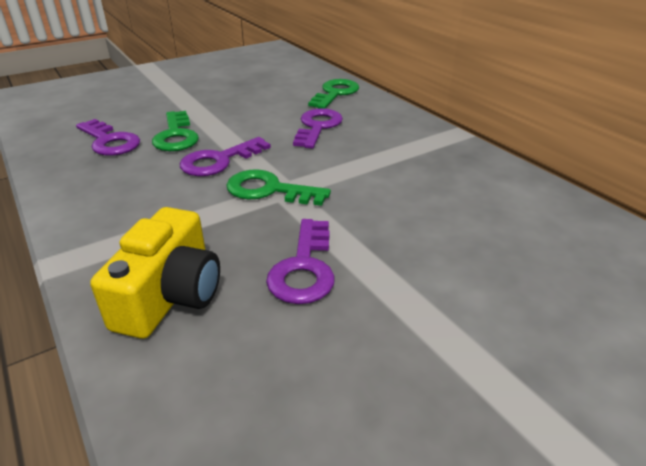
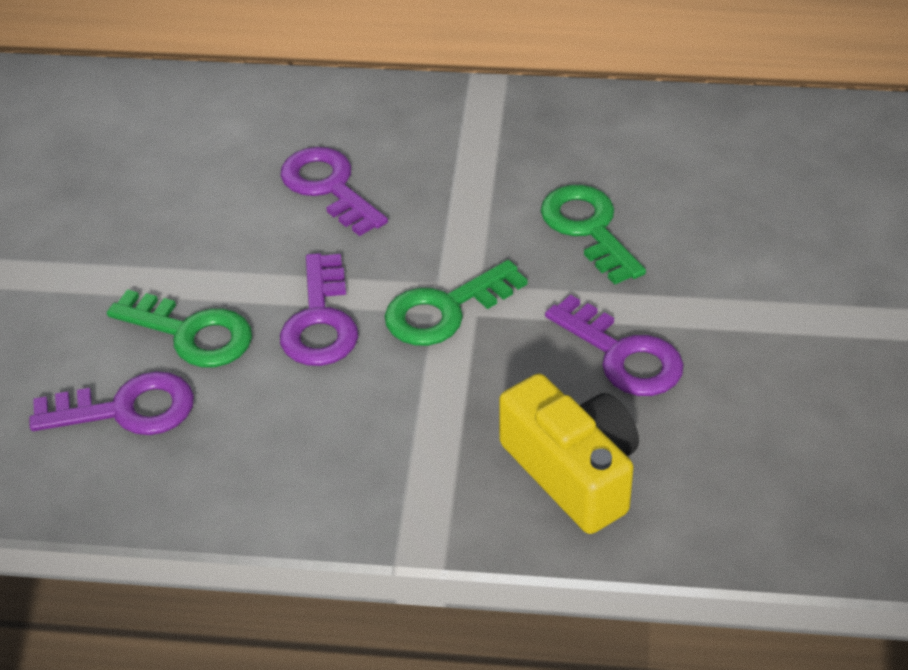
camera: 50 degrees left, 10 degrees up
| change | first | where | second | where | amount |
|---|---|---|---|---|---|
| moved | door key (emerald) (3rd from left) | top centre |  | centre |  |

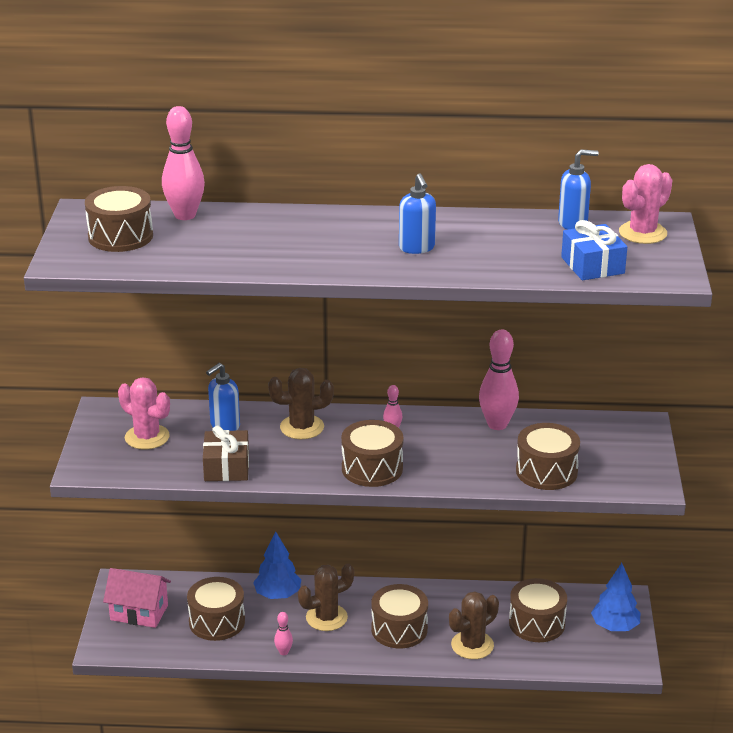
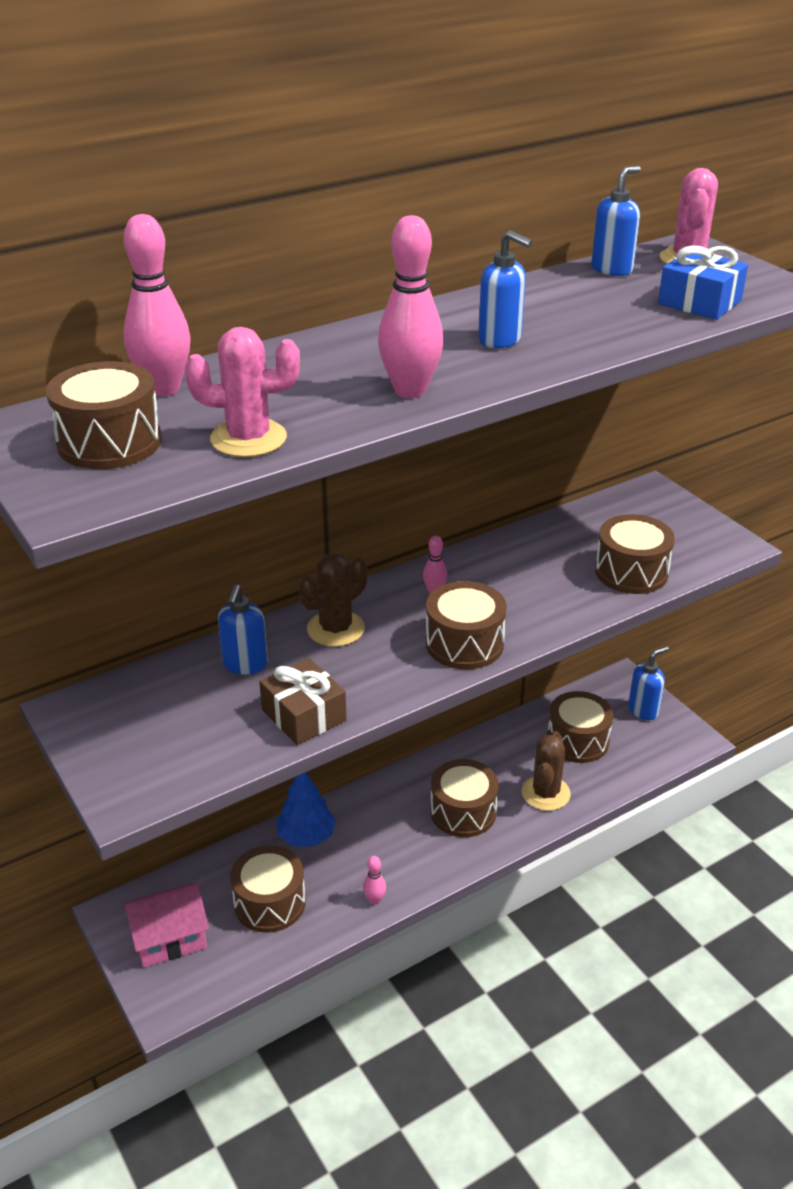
camera: 35 degrees left, 5 degrees up
| change | first | where | second | where | amount |
|---|---|---|---|---|---|
| moved | tenpin (rosy) (4th from left in the first image) | middle right | tenpin (rosy) (3rd from left) | top centre |  |
| moved | prickly plant (rosy) (1st from left) | middle left |  | top left |  |
| removed | prickly plant (brown) (2nd from left) | bottom centre |  |  |  |
| replaced | fir tree (blue) (2nd from left) | bottom right | soap pump (blue) (4th from left) | middle right |  |

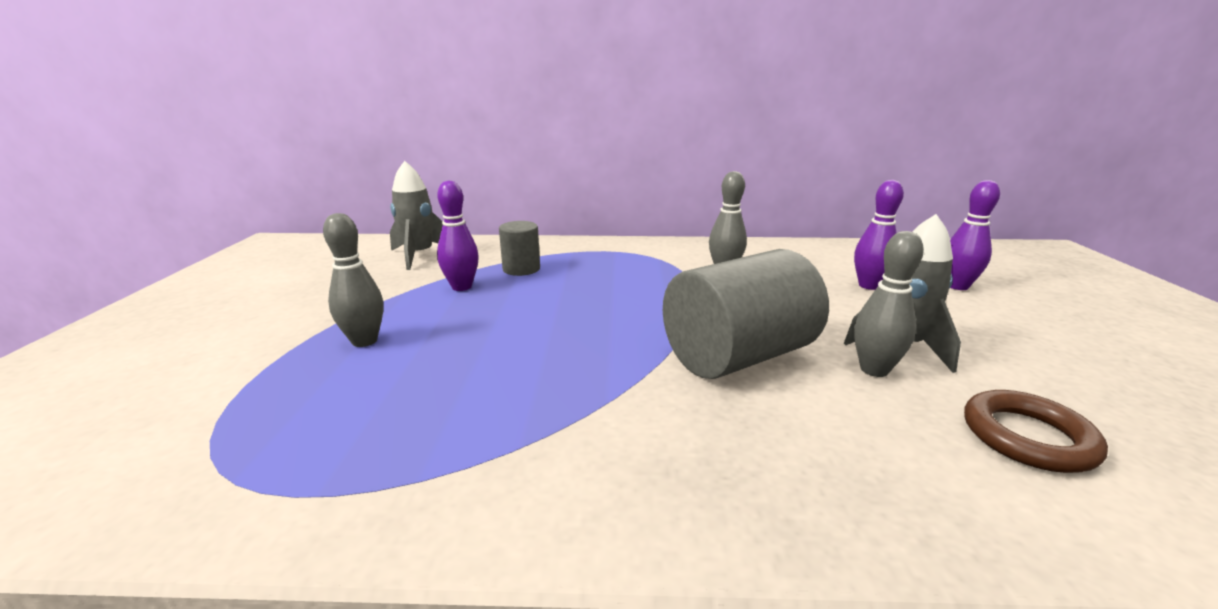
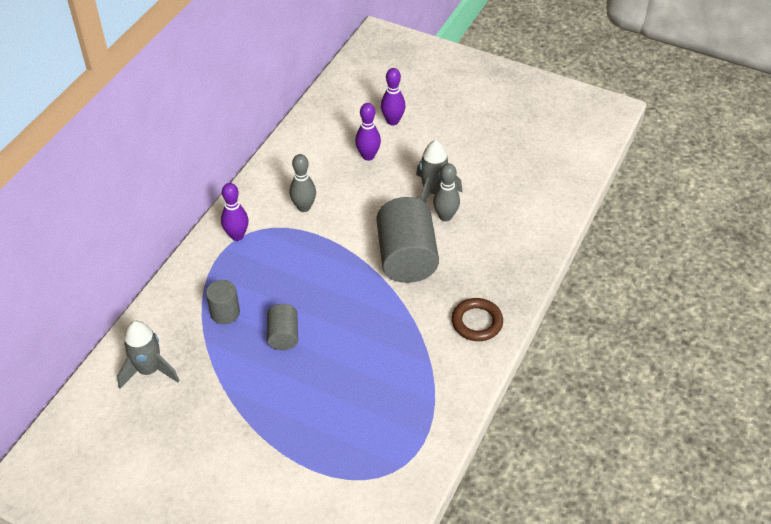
camera: 65 degrees left, 25 degrees up
| change | first | where | second | where | amount |
|---|---|---|---|---|---|
| moved | tenpin (purple) (1st from left) | centre |  | middle left |  |
| removed | tenpin (gray) (1st from left) | middle left |  |  |  |
| moved | torus (brown) | bottom right |  | centre |  |
| added |  |  | cylinder shape (gray) (2nd from left) | centre |  |

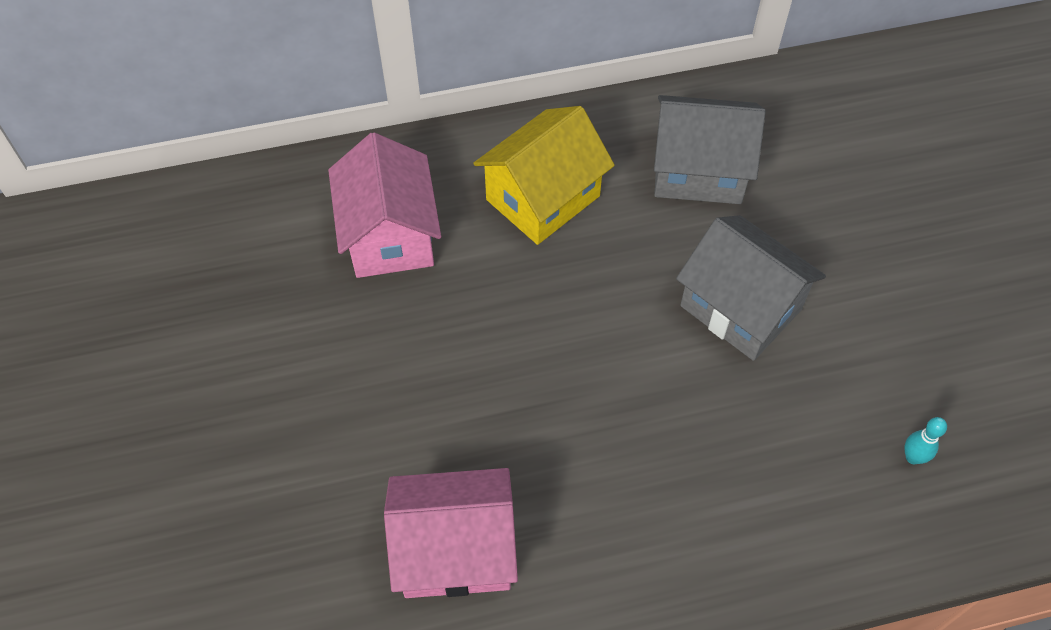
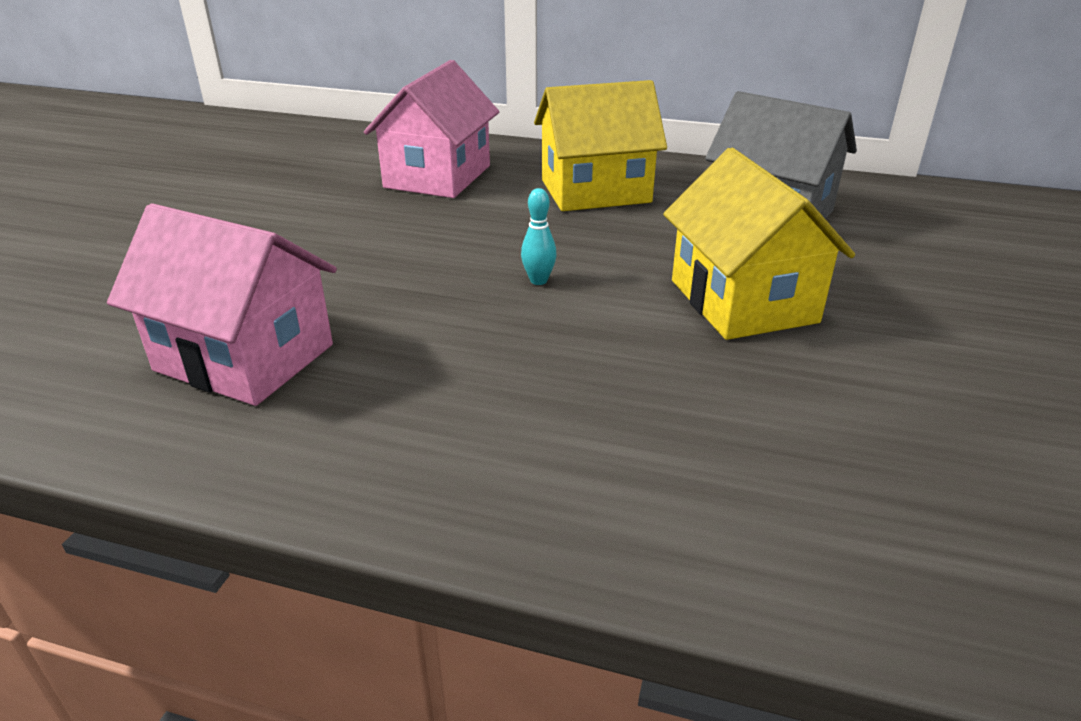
camera: 30 degrees right, 25 degrees down
| change | first | where | second | where | amount |
|---|---|---|---|---|---|
| recoloured | toy house (gray) (2nd from left) | middle right | toy house (golden) (2nd from left) | middle right |  |
| moved | tenpin (teal) | bottom right |  | top centre |  |

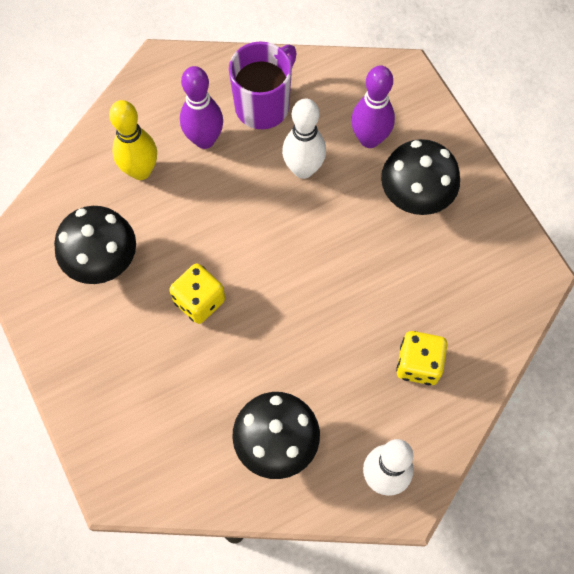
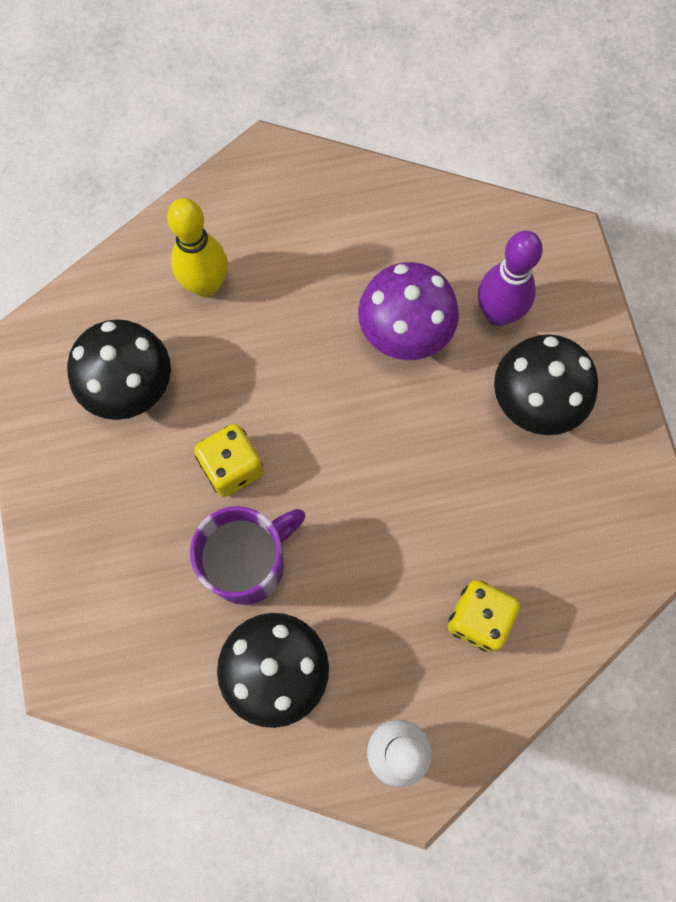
camera: 15 degrees right, 5 degrees up
| change | first | where | second | where | amount |
|---|---|---|---|---|---|
| moved | coffee mug (purple) | top centre |  | centre |  |
| removed | tenpin (purple) (1st from left) | top centre |  |  |  |
| replaced | tenpin (white) (1st from left) | top centre | mushroom (purple) | centre |  |

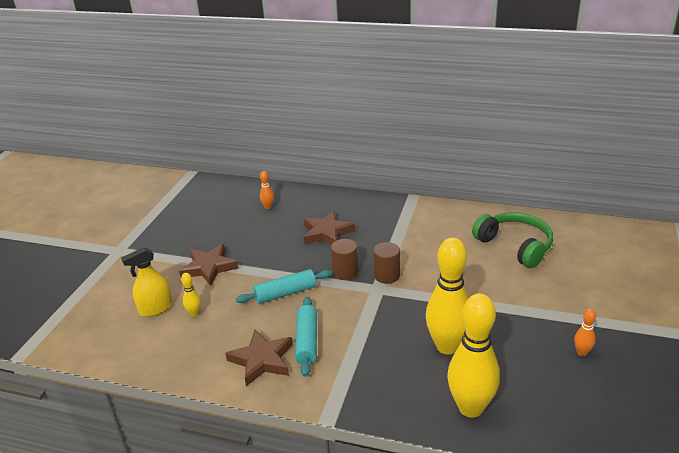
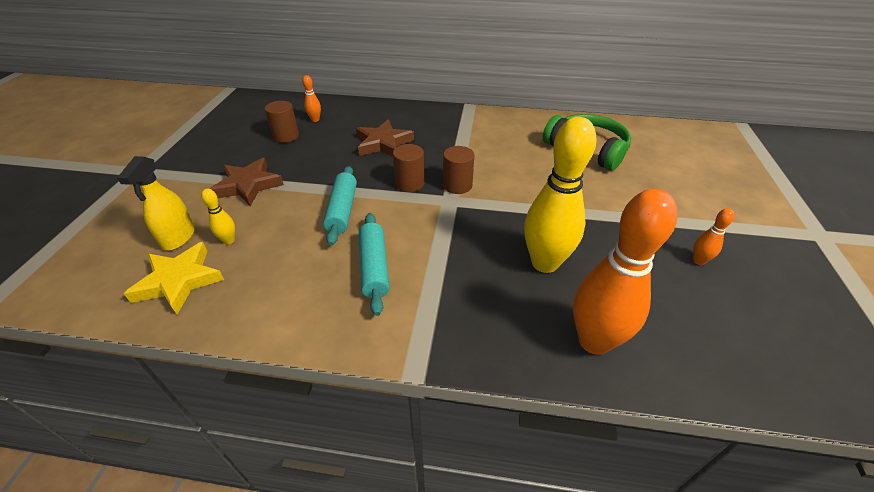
camera: 10 degrees left, 10 degrees up
| change | first | where | second | where | amount |
|---|---|---|---|---|---|
| turned | spray cleaner (golden) | middle left |  | middle left | 45 degrees counterclockwise |
| turned | pastry roller (teal) (1st from left) | centre |  | centre | 60 degrees counterclockwise |
| recoloured | tenpin (golden) (3rd from left) | bottom right | tenpin (bright orange) (2nd from left) | middle right |  |
| removed | star shape (brown) (2nd from left) | bottom centre |  |  |  |
| added |  |  | cylinder shape (brown) (1st from left) | top left |  |
| added |  |  | star shape (golden) | middle left |  |

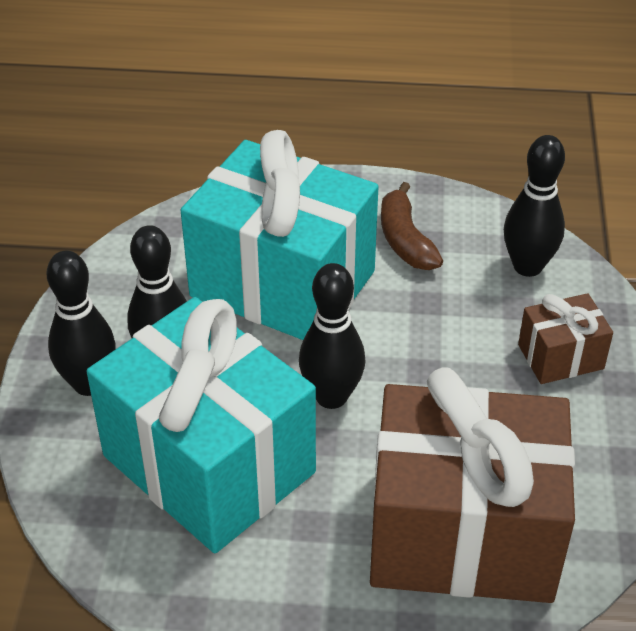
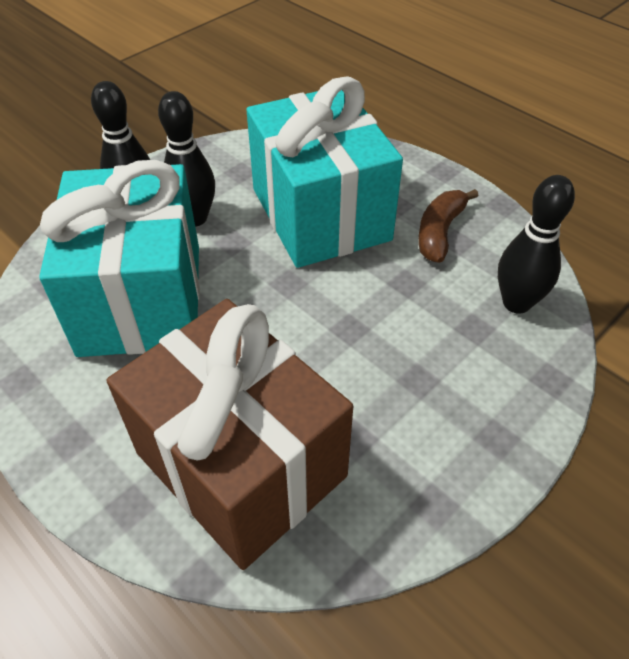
camera: 40 degrees right, 5 degrees up
| change | first | where | second | where | amount |
|---|---|---|---|---|---|
| removed | tenpin (jet-black) (3rd from left) | centre |  |  |  |
| removed | gift (brown) (2nd from left) | middle right |  |  |  |

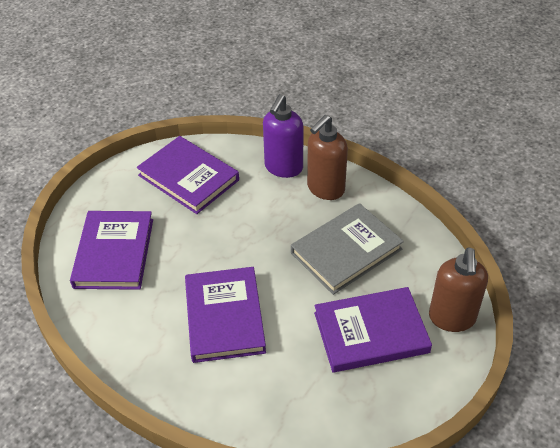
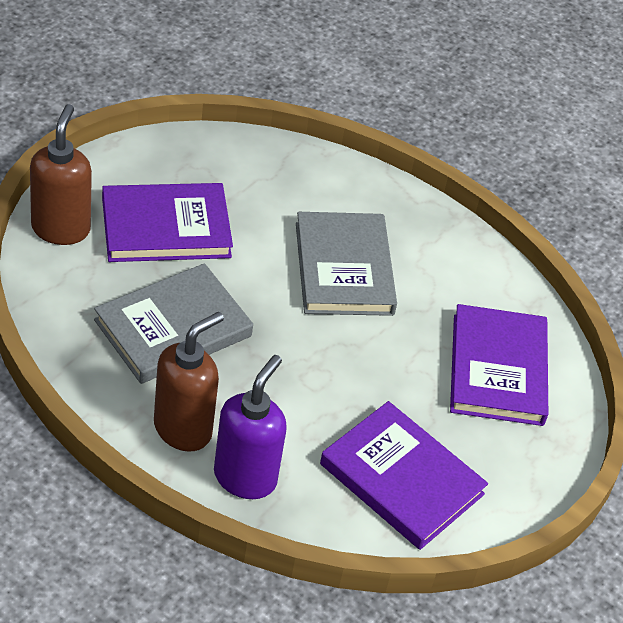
camera: 175 degrees right, 0 degrees up
| change | first | where | second | where | amount |
|---|---|---|---|---|---|
| recoloured | hardcover (purple) (3rd from left) | bottom centre | hardcover (gray) (2nd from left) | centre |  |

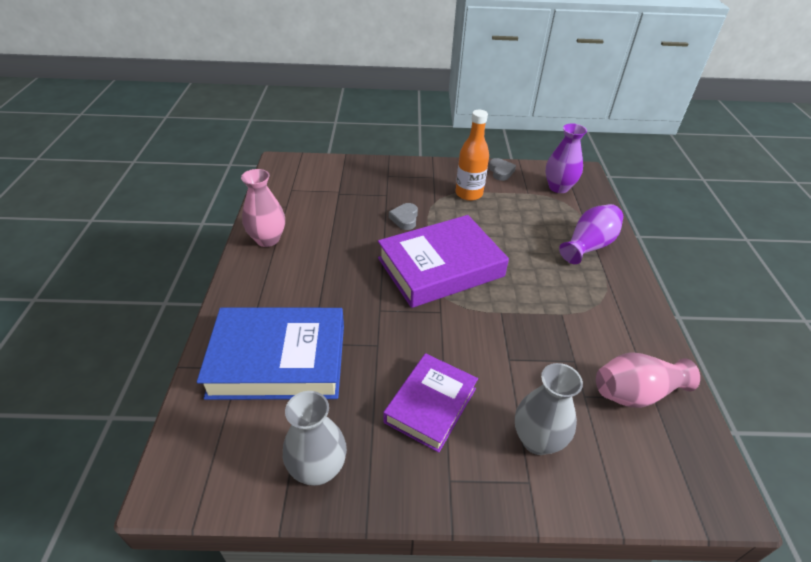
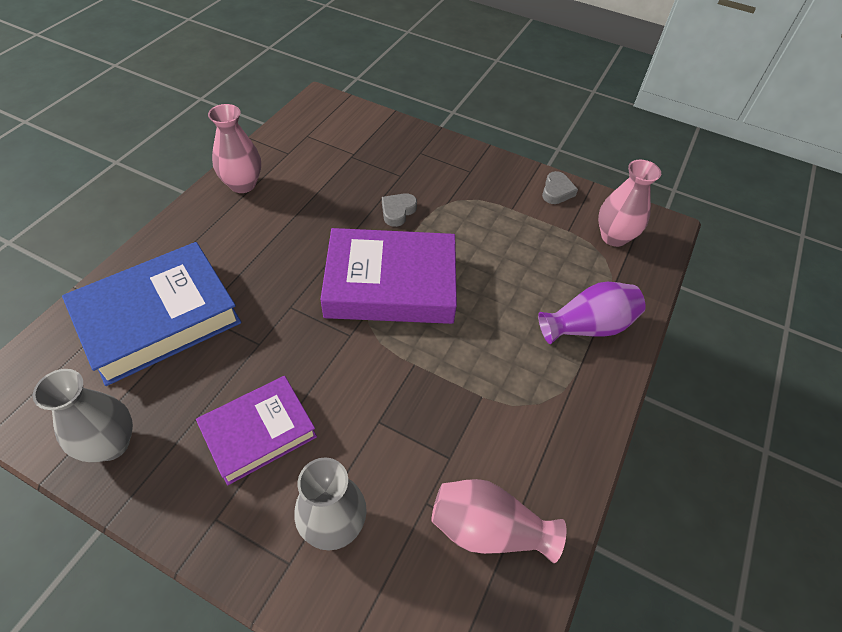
camera: 25 degrees right, 10 degrees up
| change | first | where | second | where | amount |
|---|---|---|---|---|---|
| removed | drink bottle (bright orange) | top centre |  |  |  |
| recoloured | flower vase (purple) (1st from left) | top right | flower vase (rosy) (3rd from left) | top right |  |
| turned | hardcover (blue) | middle left |  | middle left | 60 degrees counterclockwise |

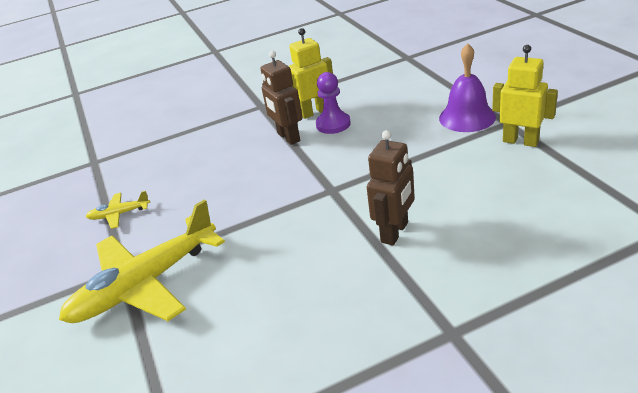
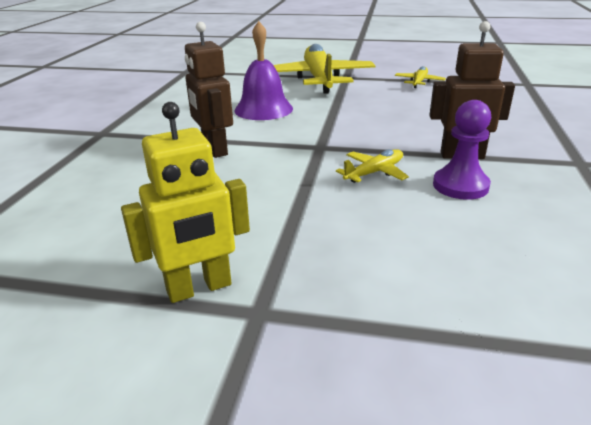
camera: 120 degrees right, 5 degrees down
| change | first | where | second | where | amount |
|---|---|---|---|---|---|
| removed | toy robot (golden) (1st from left) | top centre |  |  |  |
| moved | hand bell (purple) | top right |  | top centre |  |
| added |  |  | plane (golden) (2nd from left) | centre |  |

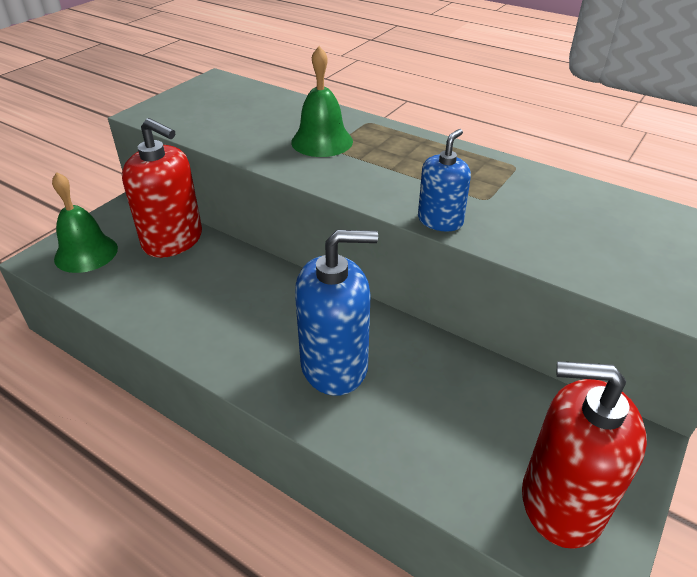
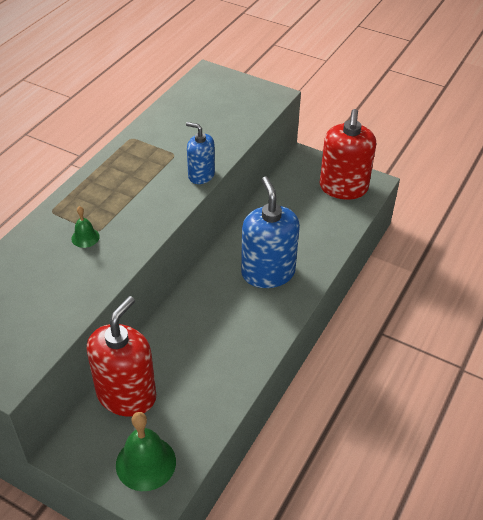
camera: 95 degrees left, 5 degrees up
| change | first | where | second | where | amount |
|---|---|---|---|---|---|
| resized | hand bell (emerald) (2nd from left in the first image) | top centre | hand bell (emerald) (1st from left) | middle left | x0.52 |

